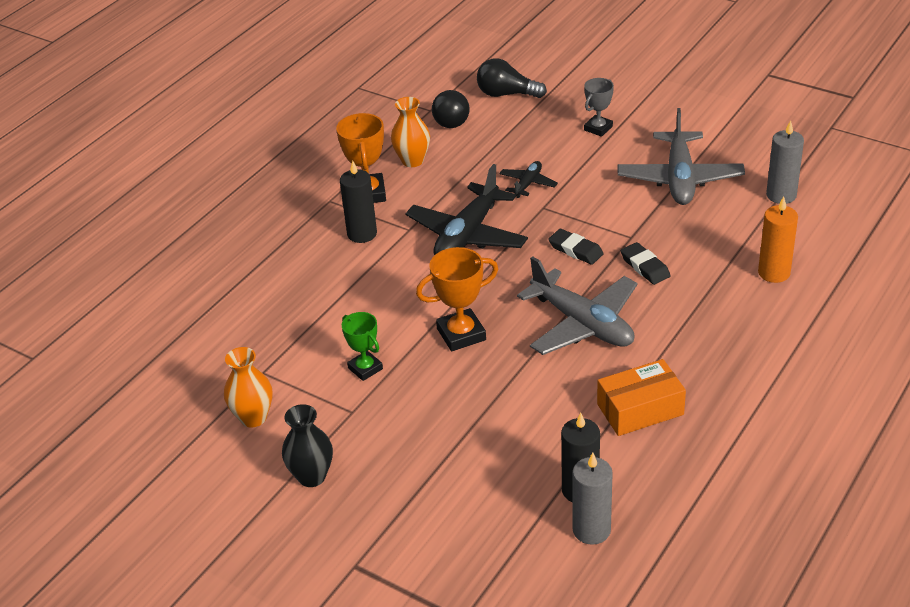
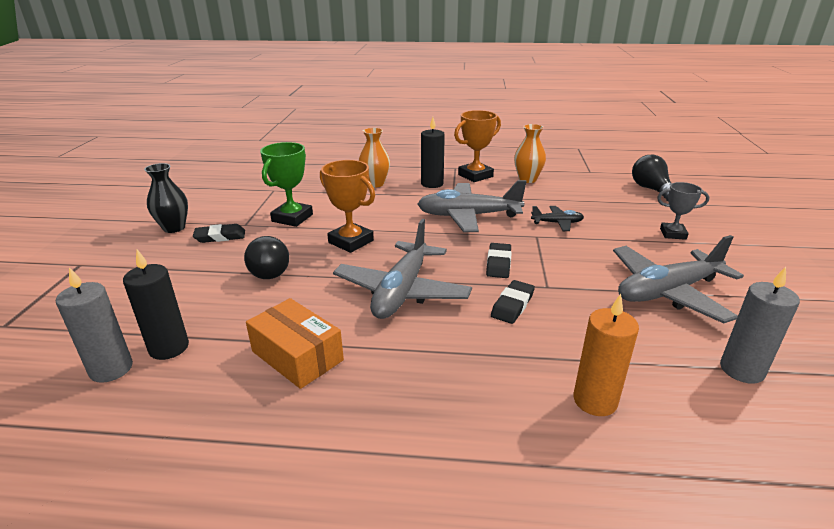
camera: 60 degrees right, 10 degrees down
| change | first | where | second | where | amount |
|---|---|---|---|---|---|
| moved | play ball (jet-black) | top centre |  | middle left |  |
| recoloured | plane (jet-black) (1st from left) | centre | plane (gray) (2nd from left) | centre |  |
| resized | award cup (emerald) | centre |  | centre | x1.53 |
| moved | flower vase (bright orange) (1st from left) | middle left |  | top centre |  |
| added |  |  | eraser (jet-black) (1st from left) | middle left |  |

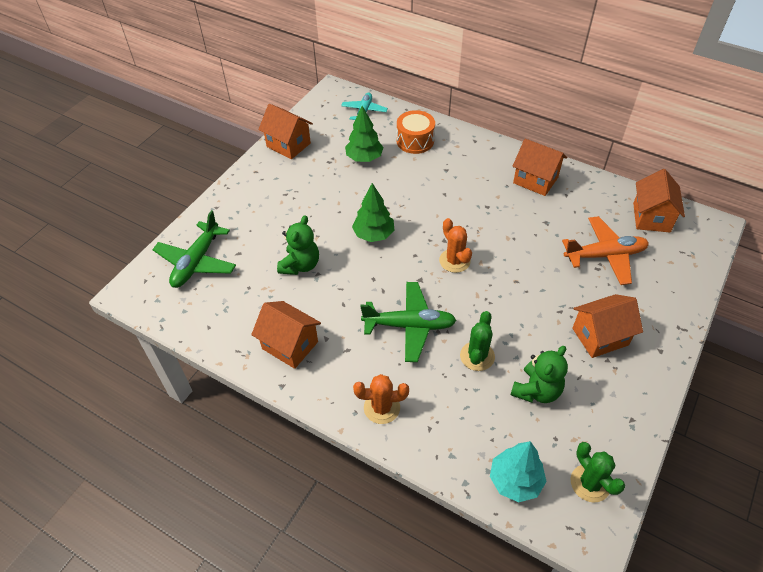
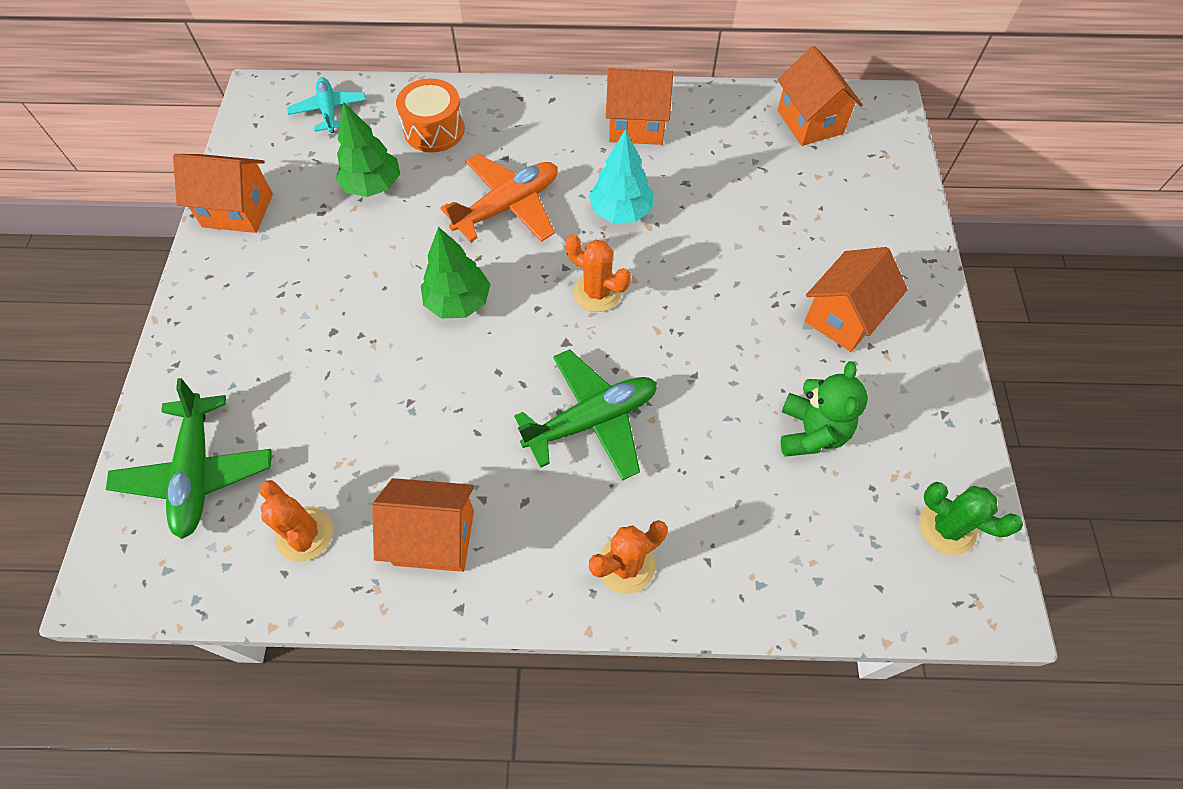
camera: 30 degrees left, 10 degrees up
| change | first | where | second | where | amount |
|---|---|---|---|---|---|
| removed | teddy bear (emerald) (1st from left) | centre |  |  |  |
| moved | plane (bright orange) | middle right |  | top centre |  |
| removed | prickly plant (emerald) (1st from left) | centre |  |  |  |
| moved | fir tree (teal) | bottom right |  | top centre |  |
| added |  |  | prickly plant (bright orange) (1st from left) | middle left |  |

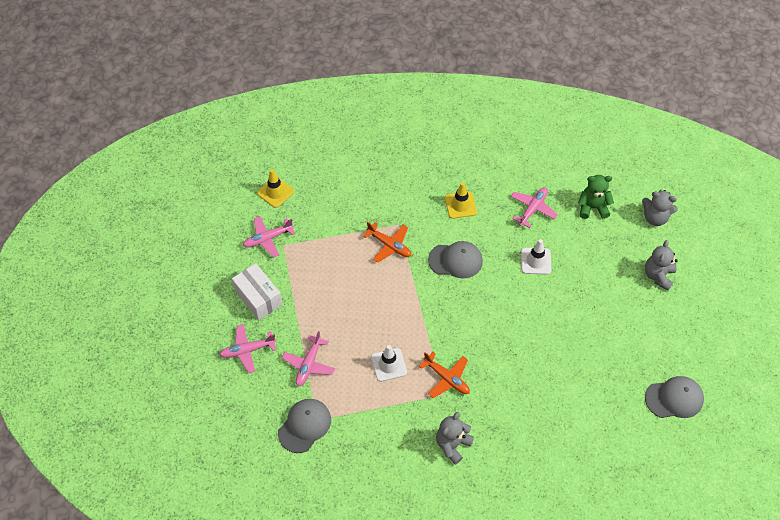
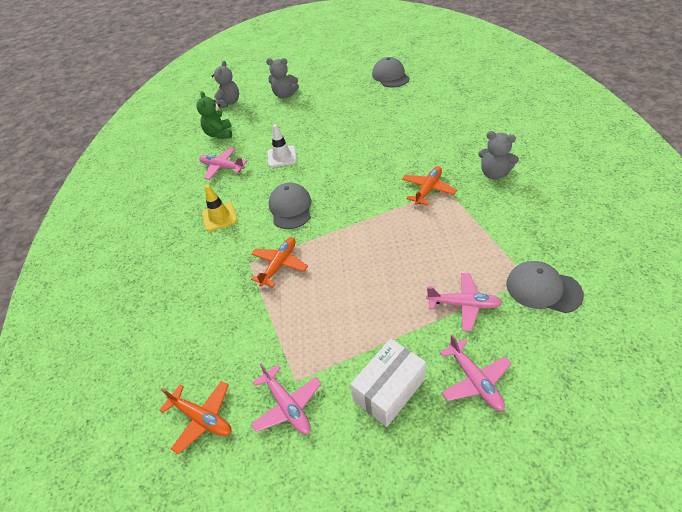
camera: 95 degrees left, 10 degrees down
| change | first | where | second | where | amount |
|---|---|---|---|---|---|
| replaced | traffic cone (golden) (1st from left) | centre | plane (bright orange) (1st from left) | bottom left |  |
| removed | traffic cone (white) (1st from left) | bottom centre |  |  |  |

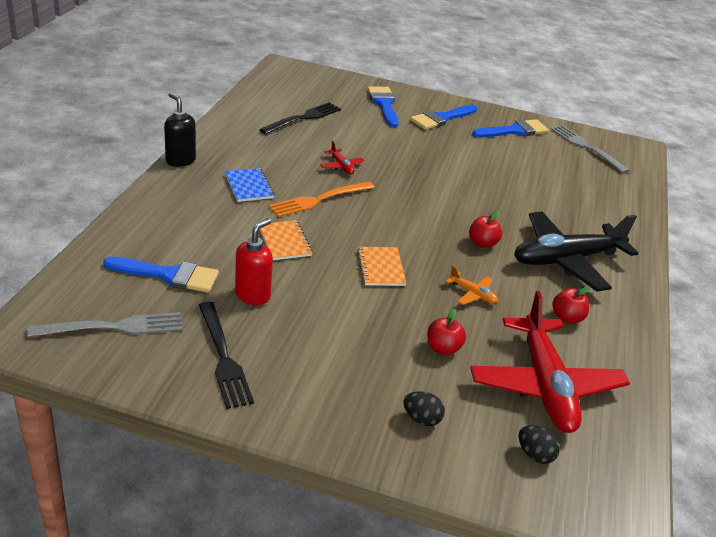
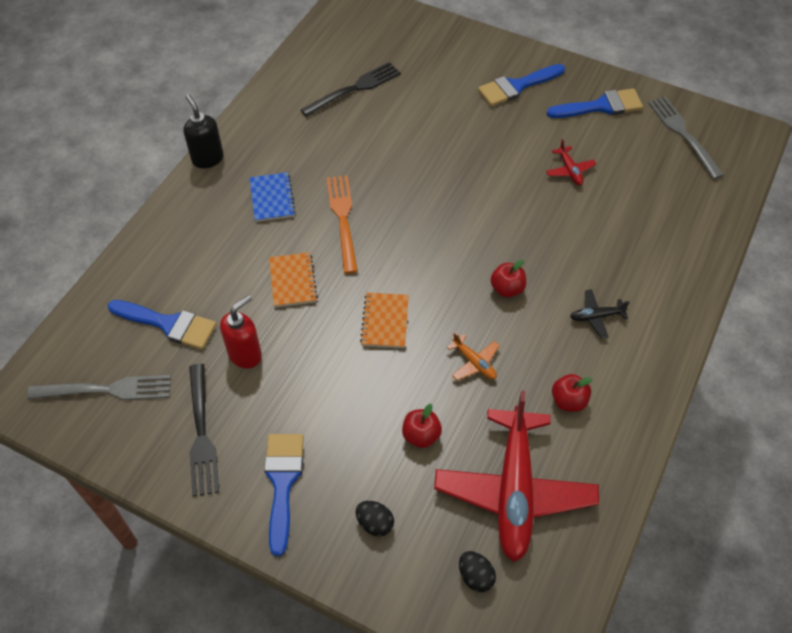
camera: 15 degrees right, 20 degrees up
| change | first | where | second | where | amount |
|---|---|---|---|---|---|
| moved | paint brush (blue) (2nd from left) | top centre |  | bottom centre |  |
| moved | plane (crimson) (1st from left in the first image) | top centre | plane (crimson) (2nd from left) | top right |  |
| turned | table fork (bright orange) | centre |  | centre | 105 degrees clockwise |
| resized | plane (jet-black) | middle right |  | middle right | x0.40 |

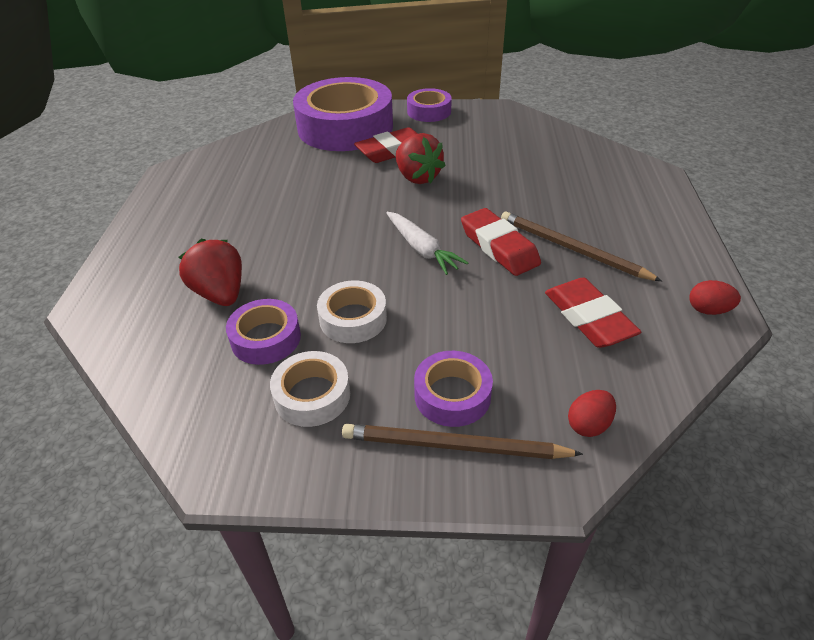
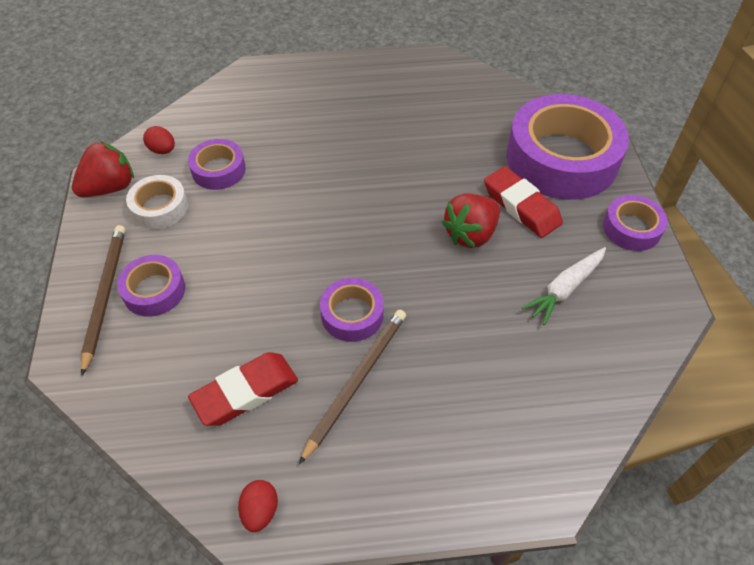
camera: 80 degrees right, 10 degrees up
| change | first | where | second | where | amount |
|---|---|---|---|---|---|
| replaced | eraser (crimson) (2nd from left) | centre | sticky tape (purple) (3rd from left) | centre |  |
| moved | carrot (white) | centre |  | middle right |  |
| moved | berry (crimson) (1st from left) | middle left |  | top left |  |
| removed | sticky tape (white) (2nd from left) | centre |  |  |  |
| moved | toy egg (crimson) (1st from left) | middle right |  | top left |  |

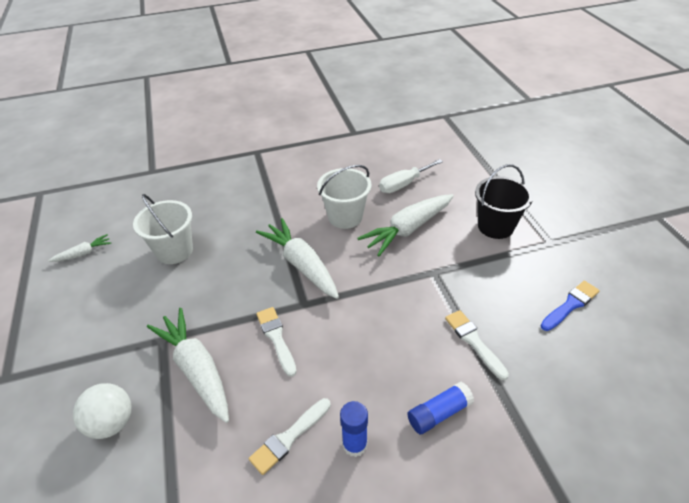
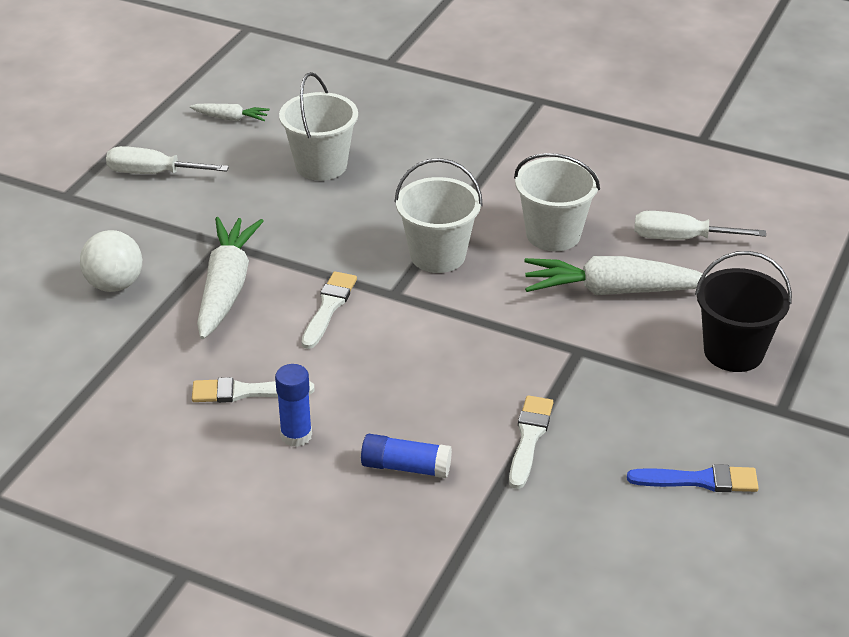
camera: 40 degrees right, 5 degrees down
| change | first | where | second | where | amount |
|---|---|---|---|---|---|
| replaced | carrot (white) (3rd from left) | centre | sand bucket (white) (2nd from left) | centre |  |
| added |  |  | screwdriver (white) (1st from left) | top left |  |

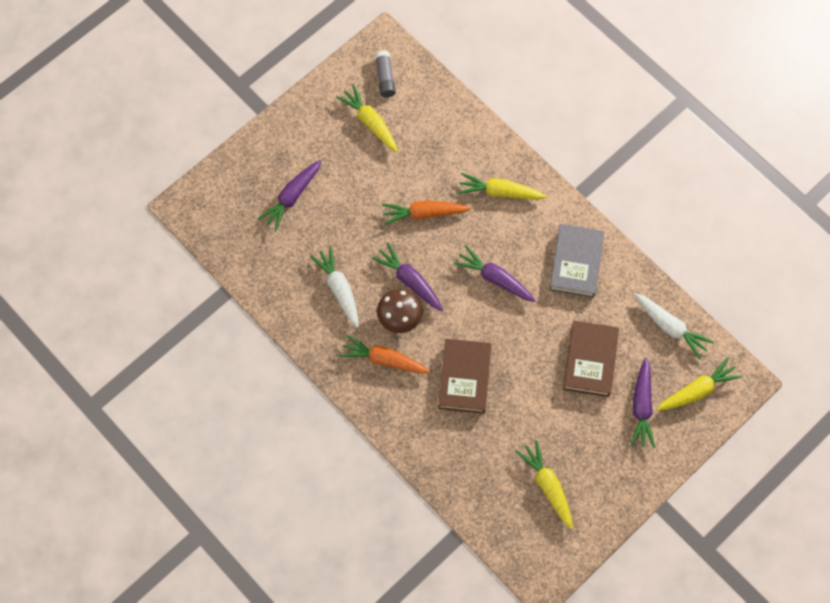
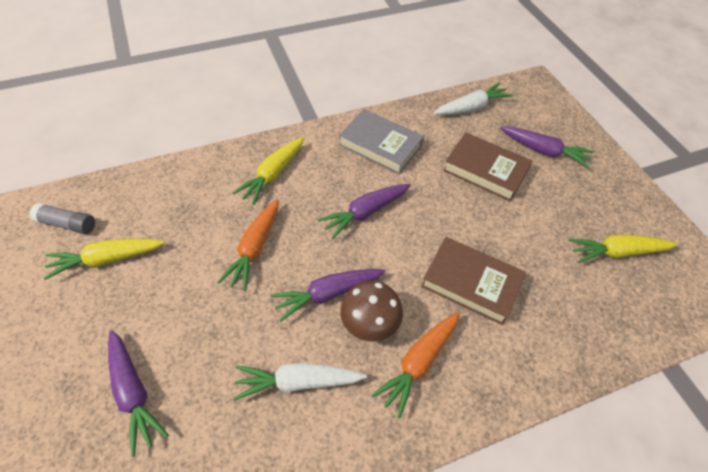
camera: 70 degrees left, 15 degrees down
| change | first | where | second | where | amount |
|---|---|---|---|---|---|
| removed | carrot (golden) (4th from left) | middle right |  |  |  |

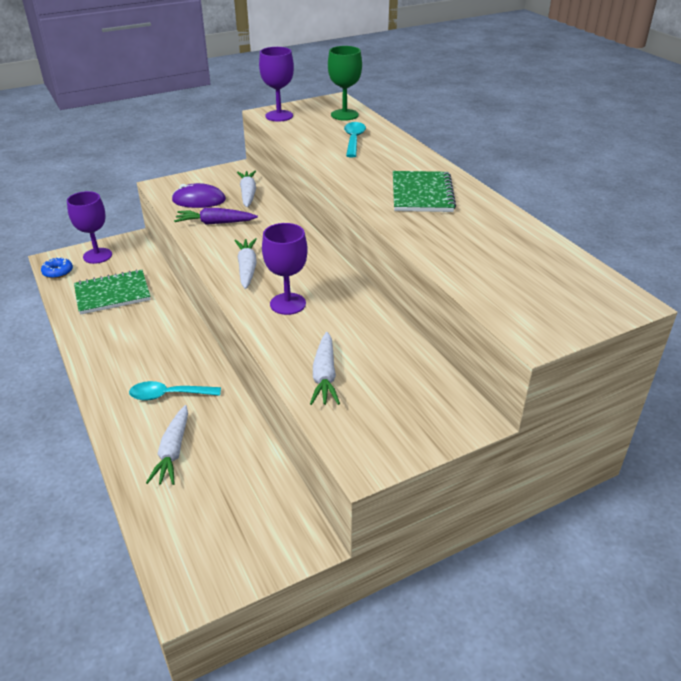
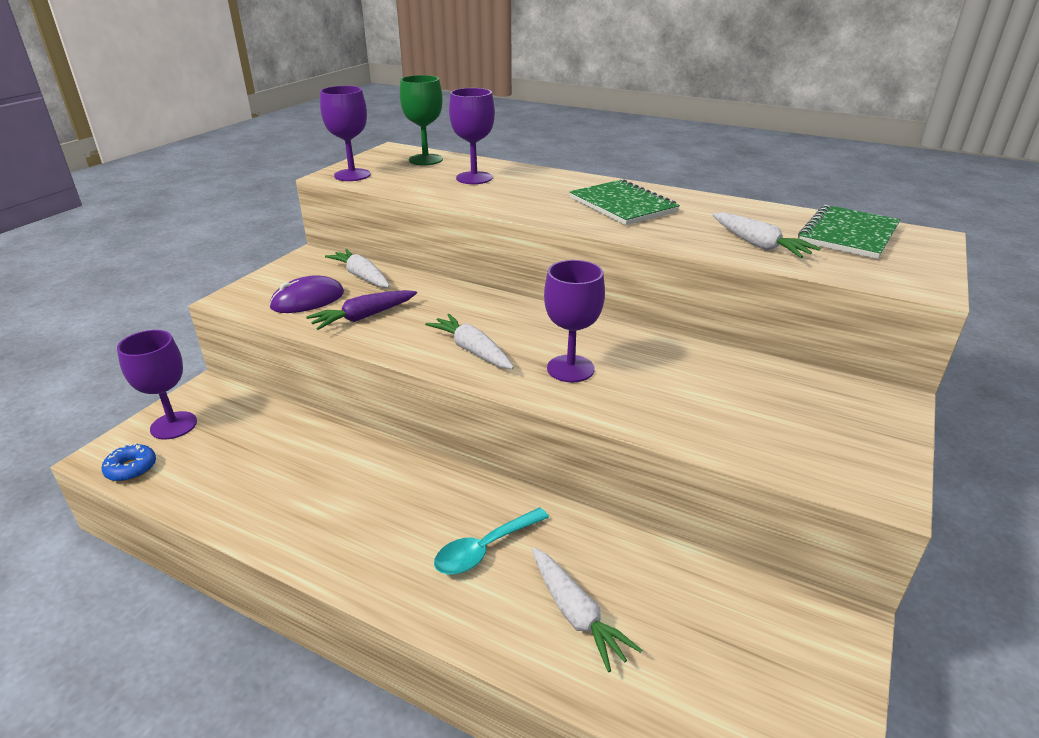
camera: 35 degrees left, 5 degrees down
| change | first | where | second | where | amount |
|---|---|---|---|---|---|
| replaced | teaspoon (teal) (2nd from left) | top centre | wine glass (purple) (3rd from left) | top centre |  |
| moved | exercise book (emerald) (1st from left in the first image) | middle left | exercise book (emerald) (2nd from left) | top right |  |
| moved | carrot (white) (4th from left) | centre |  | top right |  |

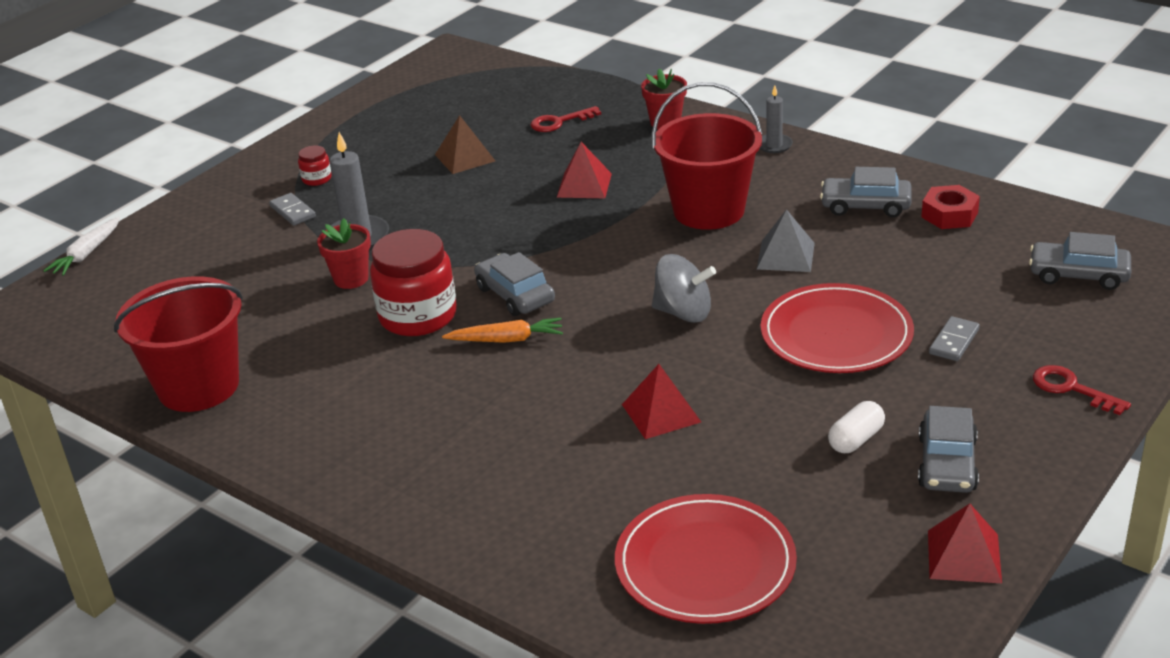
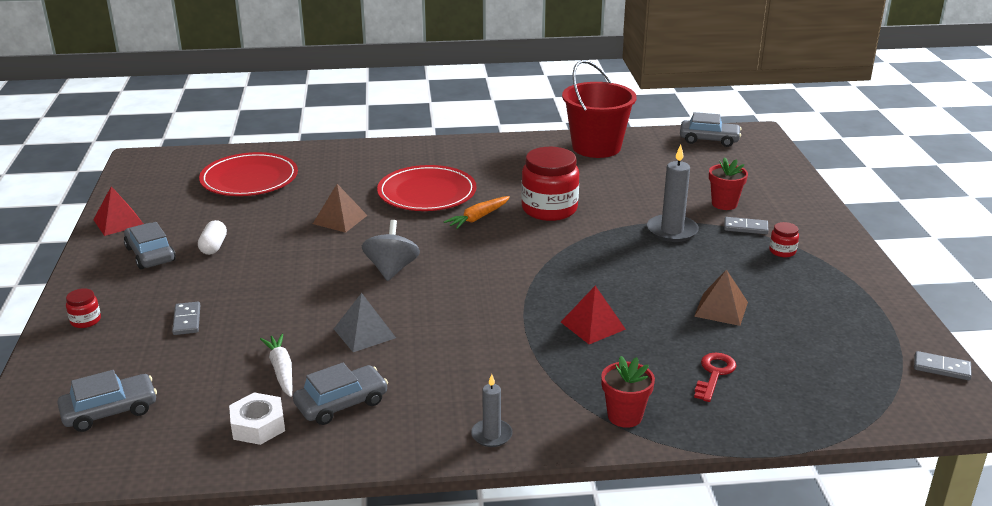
camera: 135 degrees right, 5 degrees down
| change | first | where | second | where | amount |
|---|---|---|---|---|---|
| removed | sand bucket (crimson) (2nd from left) | top centre |  |  |  |
| recoloured | hexagon nut (crimson) | top right | hexagon nut (white) | bottom left |  |
| moved | carrot (white) | middle left |  | bottom left |  |
| moved | flower pot (crimson) (1st from left in the first image) | middle left | flower pot (crimson) (2nd from left) | middle right |  |
| moved | car (gray) (1st from left in the first image) | centre | car (gray) (4th from left) | top right |  |
| turned | whirligig (gray) | centre |  | centre | 120 degrees clockwise |
| moved | flat dish (crimson) (2nd from left) | middle right |  | centre |  |
| recoloured | pyramid (crimson) (2nd from left) | centre | pyramid (brown) (1st from left) | centre |  |
| replaced | door key (crimson) (2nd from left) | middle right | preserve jar (crimson) (1st from left) | middle left |  |
| added |  |  | domino (gray) (3rd from left) | bottom right |  |

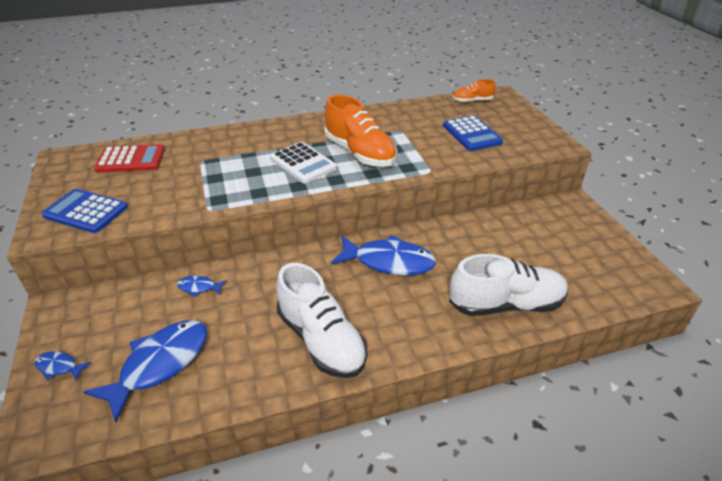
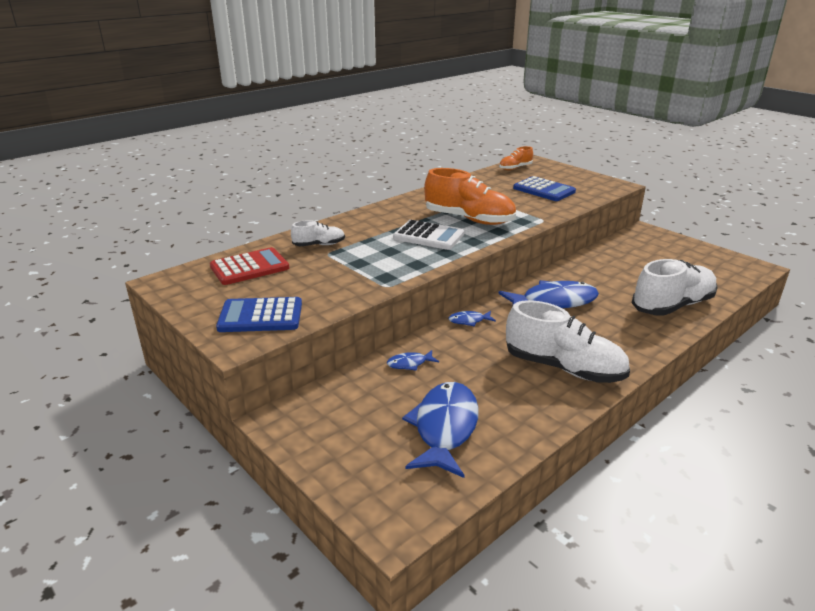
camera: 25 degrees left, 10 degrees down
| change | first | where | second | where | amount |
|---|---|---|---|---|---|
| moved | fish (blue) (1st from left in the first image) | bottom left | fish (blue) (3rd from left) | centre |  |
| added |  |  | shoe (white) (1st from left) | centre |  |

